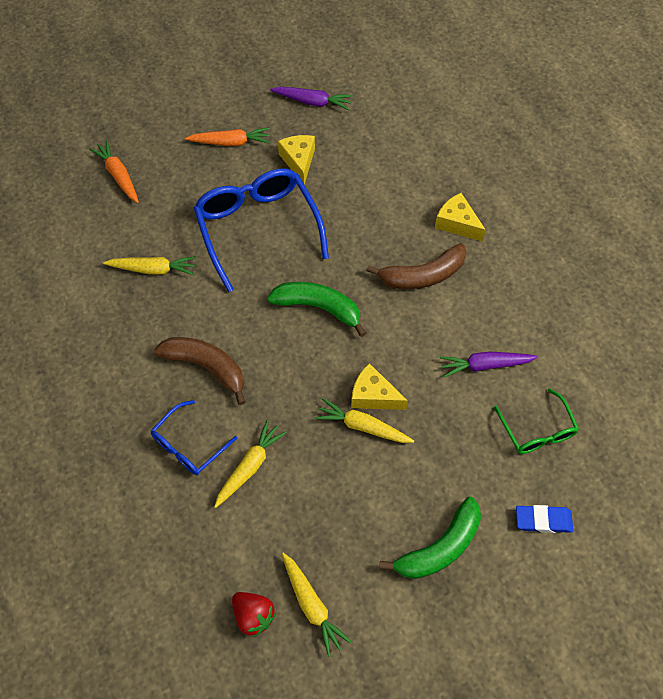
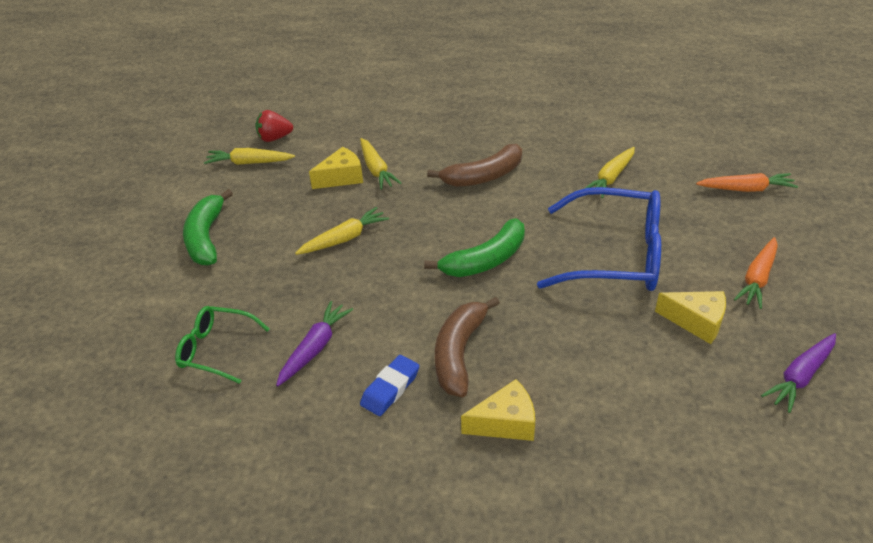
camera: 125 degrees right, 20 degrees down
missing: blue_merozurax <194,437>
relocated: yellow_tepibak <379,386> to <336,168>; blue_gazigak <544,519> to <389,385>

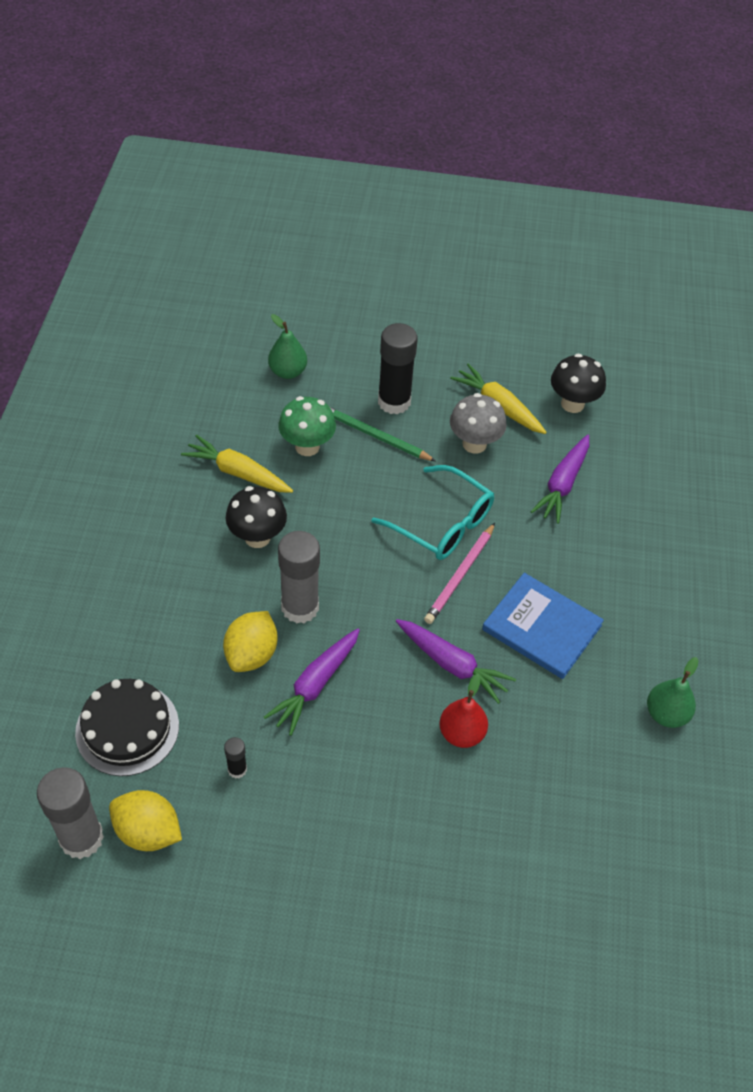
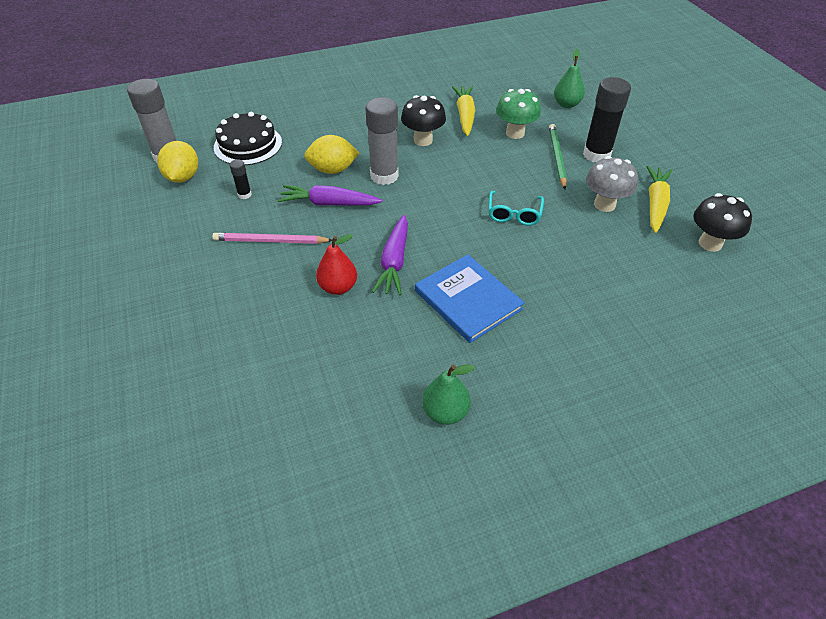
camera: 65 degrees right, 5 degrees down
missing: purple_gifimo <559,479>
relocated: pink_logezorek <459,573> to <272,238>
spun: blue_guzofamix <543,626> = <470,298> 45 degrees counterclockwise
size: turquoise_merozurax <432,512> = <516,208> x0.64

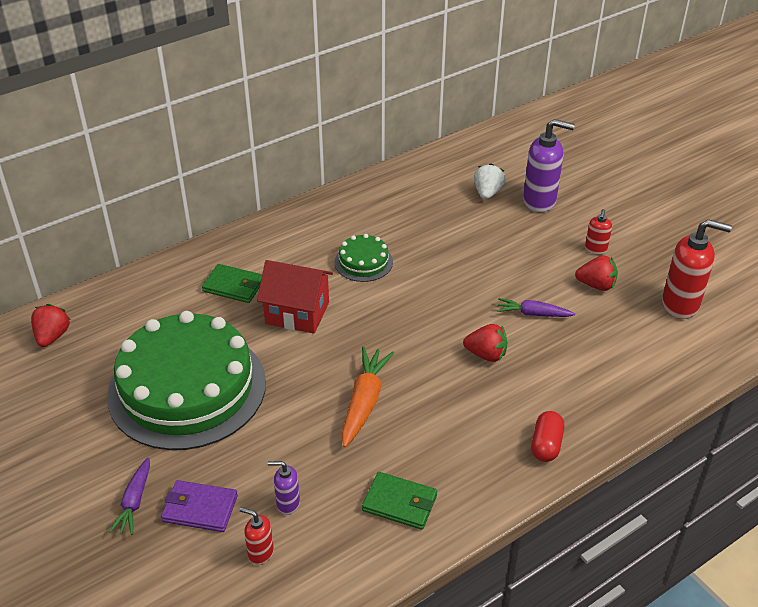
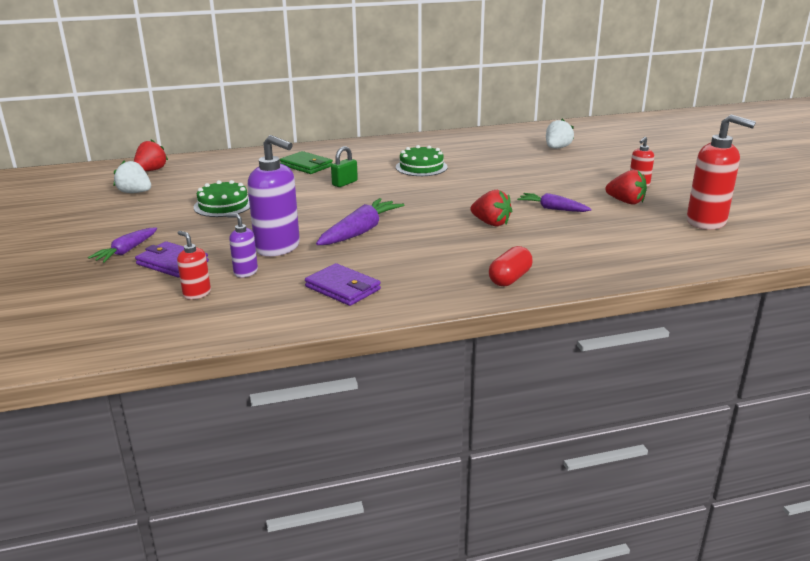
camera: 20 degrees right, 15 degrees down
appeared: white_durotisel <132,176>
relocated: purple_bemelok <549,165> to <273,195>
exchanged: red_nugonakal <295,297> to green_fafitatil <344,166>
colour: orange_gifimo <368,397> to purple_gifimo <360,221>; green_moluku <399,501> to purple_moluku <343,284>
size: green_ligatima <186,380> = <222,198> x0.43

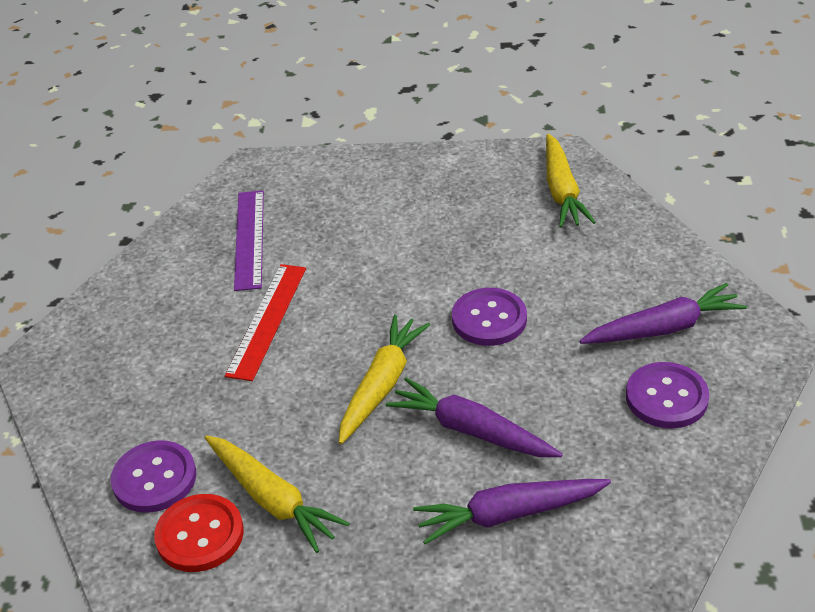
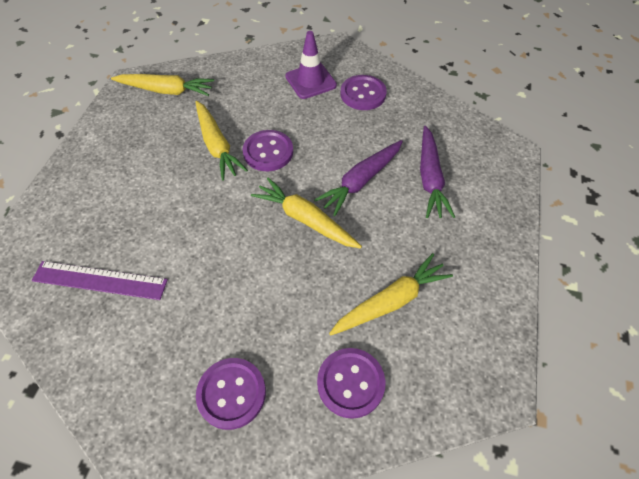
camera: 80 degrees left, 15 degrees up
missing: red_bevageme <265,322>; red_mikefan <199,533>
appeared: yellow_gifimo <221,141>; purple_mikefan <231,394>
exchanged: purple_gifimo <663,313> to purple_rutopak <311,65>

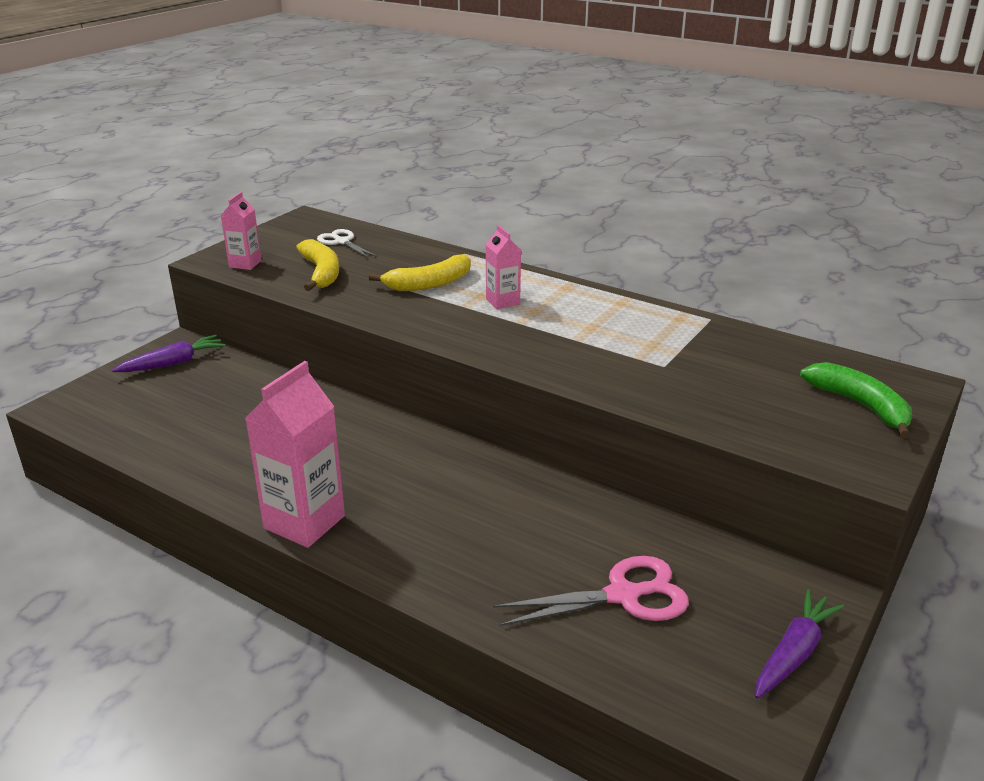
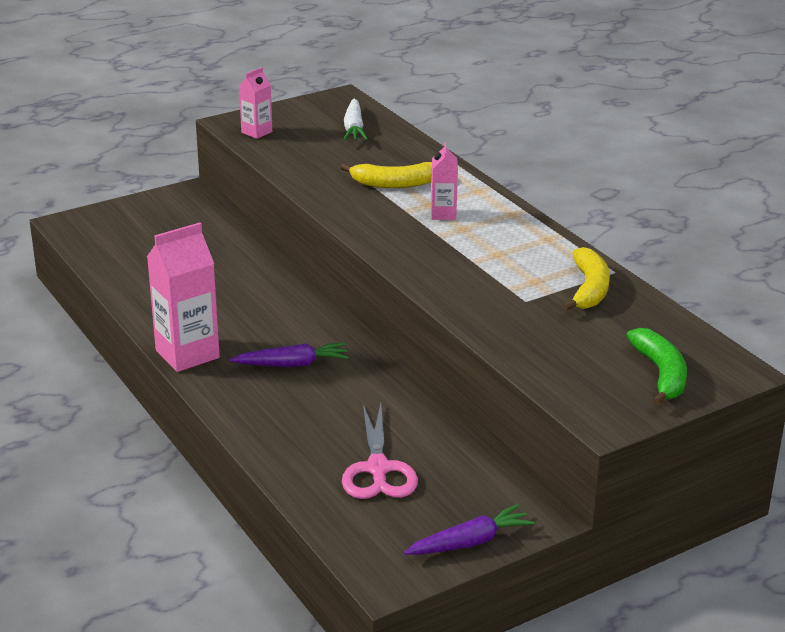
camera: 25 degrees right, 0 degrees up
relocated: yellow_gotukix <317,265> to <586,279>; purple_gifimo <168,353> to <289,354>
exchanged: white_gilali <347,243> to white_gifimo <355,119>
spun: pink_gilali <591,591> = <380,451> 75 degrees clockwise

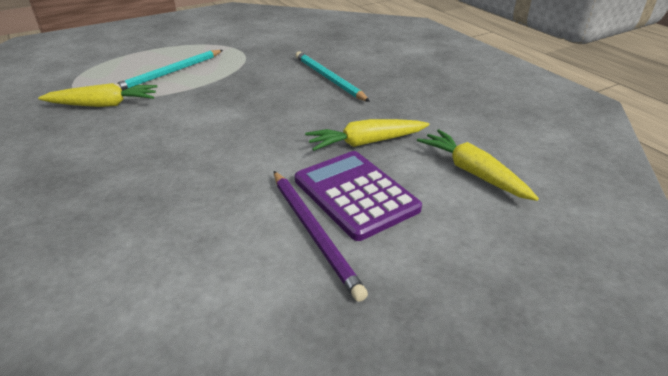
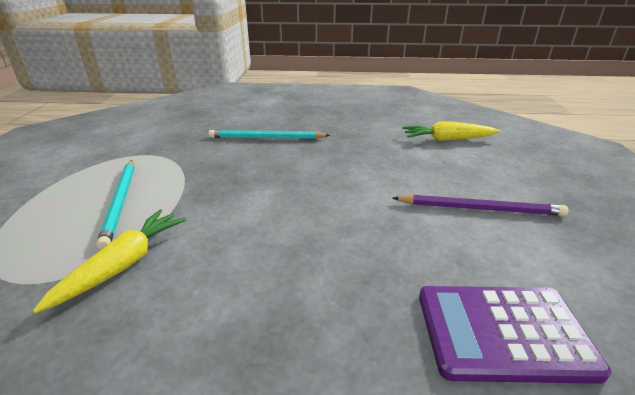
camera: 55 degrees left, 5 degrees down
missing: yellow_gifimo <367,135>
relocated: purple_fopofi <358,196> to <515,335>

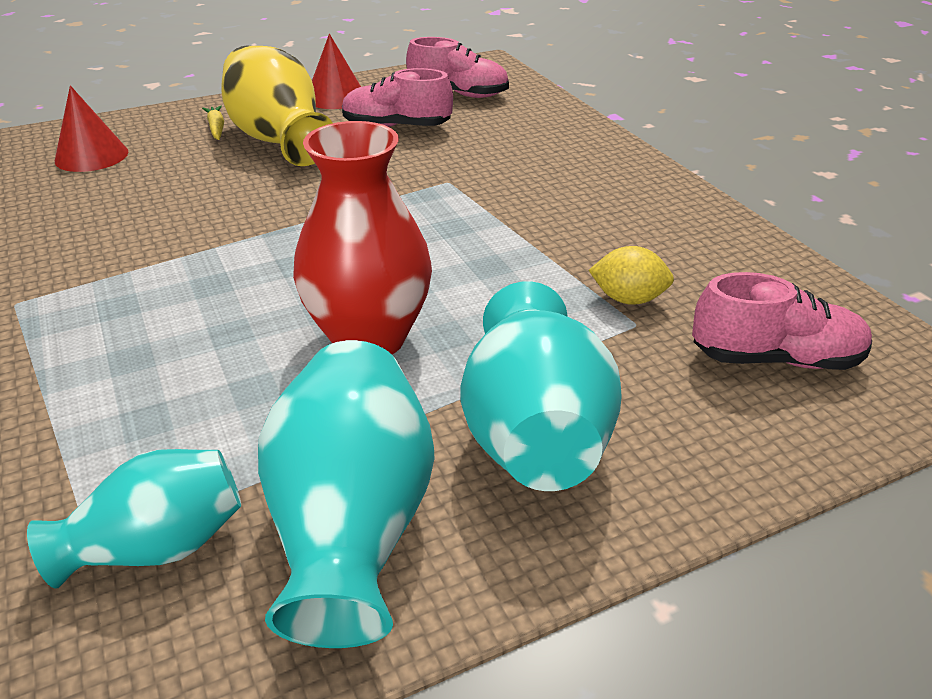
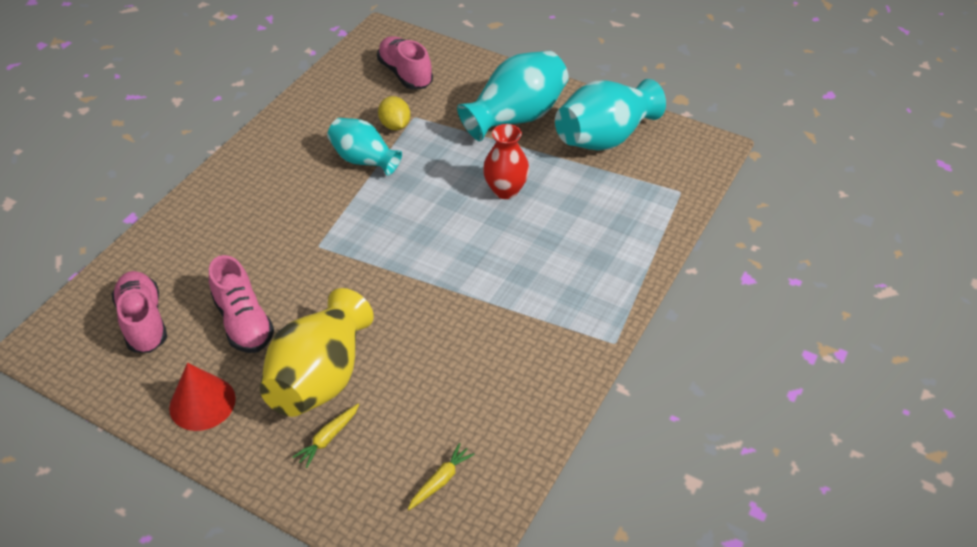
camera: 125 degrees left, 10 degrees up
relocated: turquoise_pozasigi <134,519> to <364,147>
exchanged: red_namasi <91,129> to yellow_gifimo <441,476>
size: red_pozasigi <362,237> = <506,161> x0.64

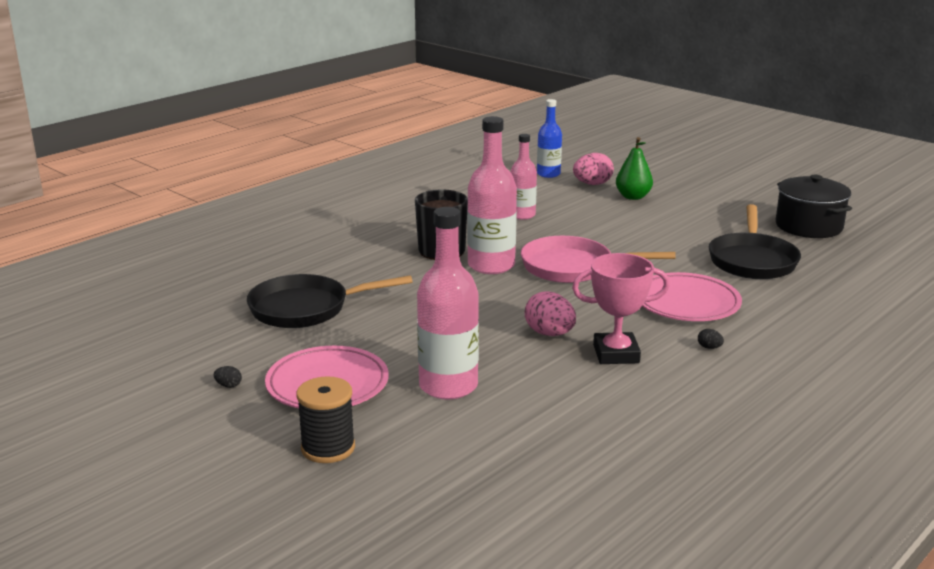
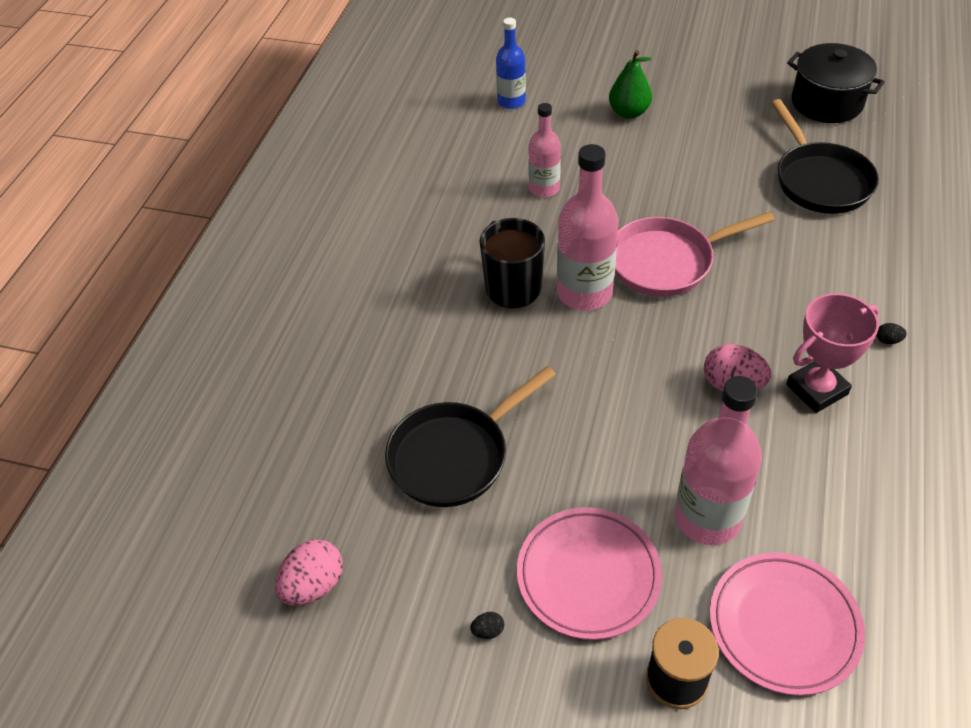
camera: 25 degrees left, 25 degrees up
relocated: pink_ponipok <593,169> to <309,572>; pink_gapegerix <692,296> to <787,624>

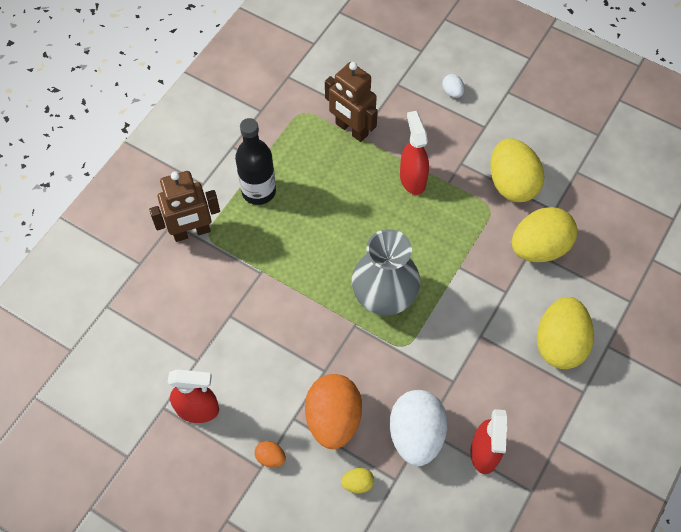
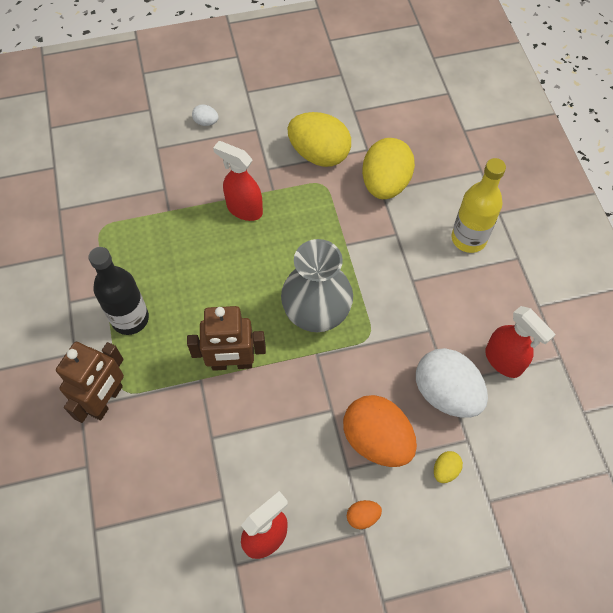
camera: 45 degrees left, 0 degrees up
relocated: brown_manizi <351,102> to <226,338>
exchanged: yellow_ponipok <565,333> to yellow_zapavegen <478,205>

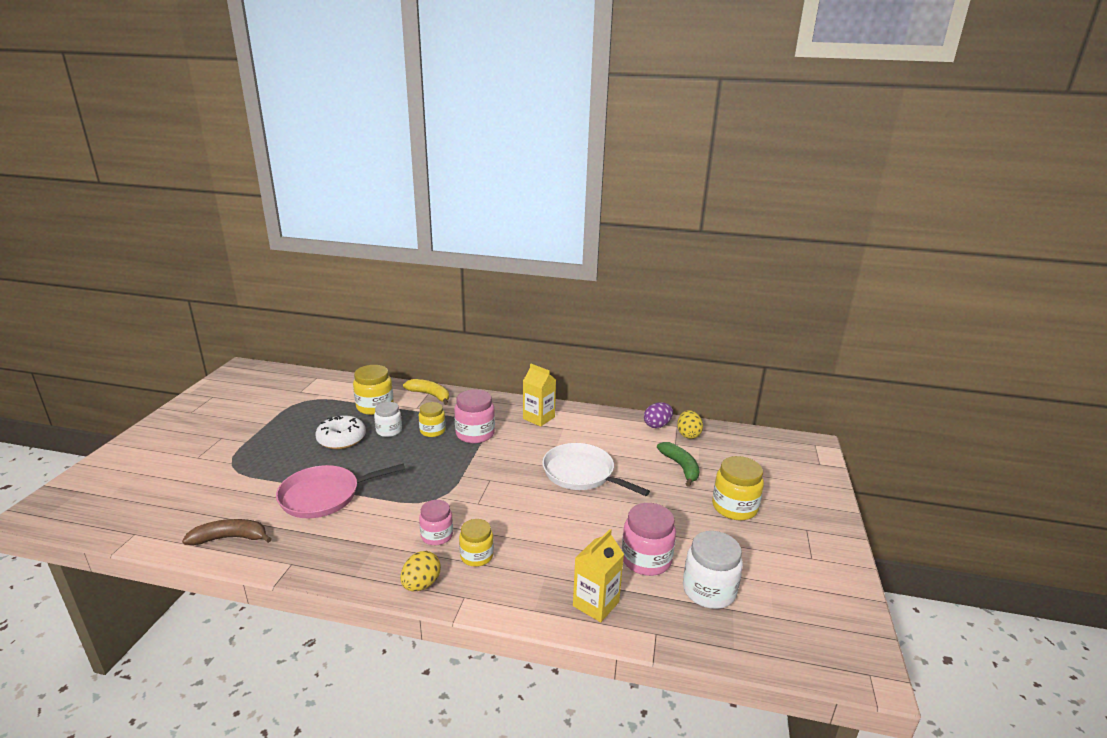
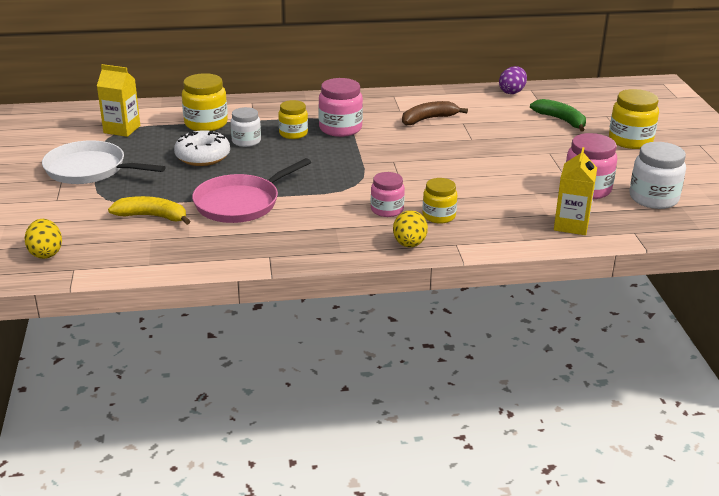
camera: 20 degrees left, 5 degrees up
relocated: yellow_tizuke <539,395> to <118,100>; yellow_gotukix <426,392> to <149,210>; yellow_ponipok <690,424> to <43,239>; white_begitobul <596,469> to <104,162>; brown_gotukix <227,532> to <435,113>

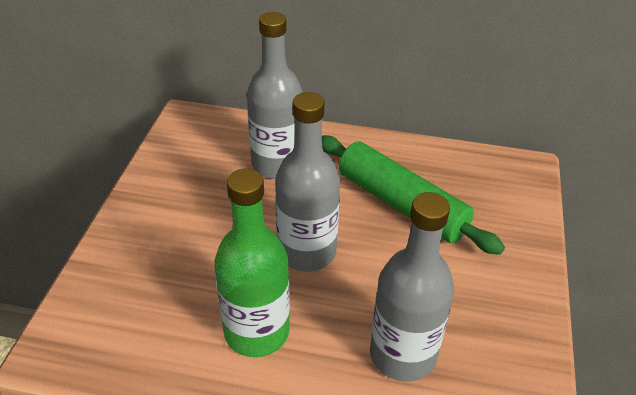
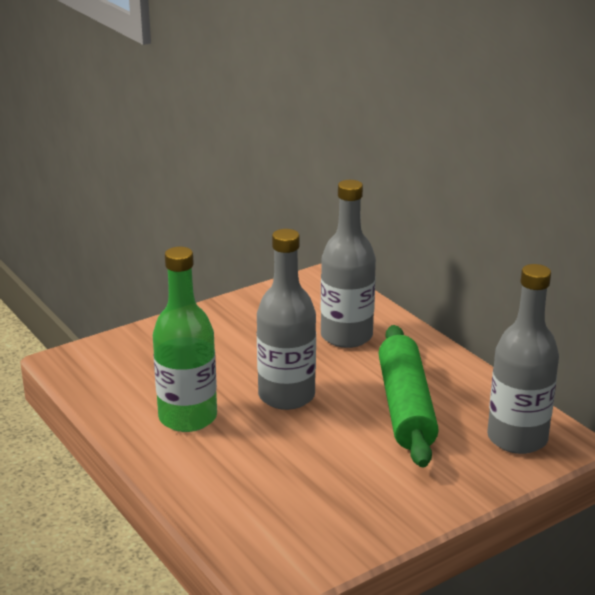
camera: 45 degrees right, 15 degrees down
relocated: grey_zapavegen <412,287> to <523,359>

